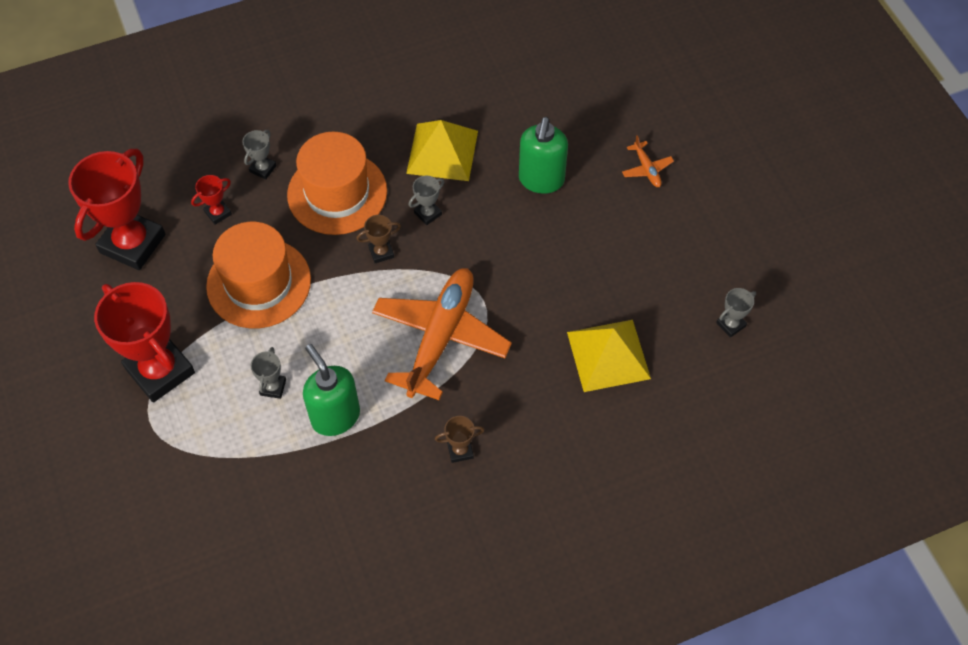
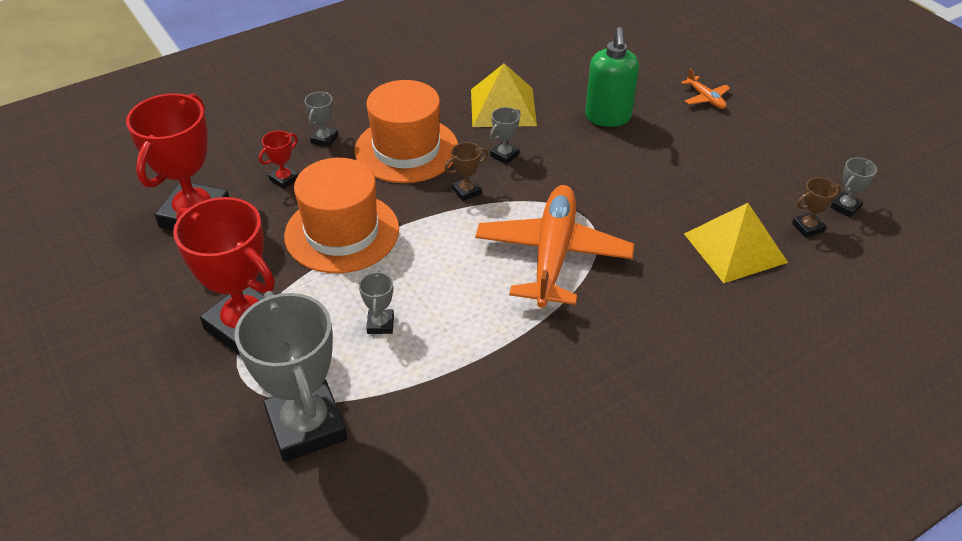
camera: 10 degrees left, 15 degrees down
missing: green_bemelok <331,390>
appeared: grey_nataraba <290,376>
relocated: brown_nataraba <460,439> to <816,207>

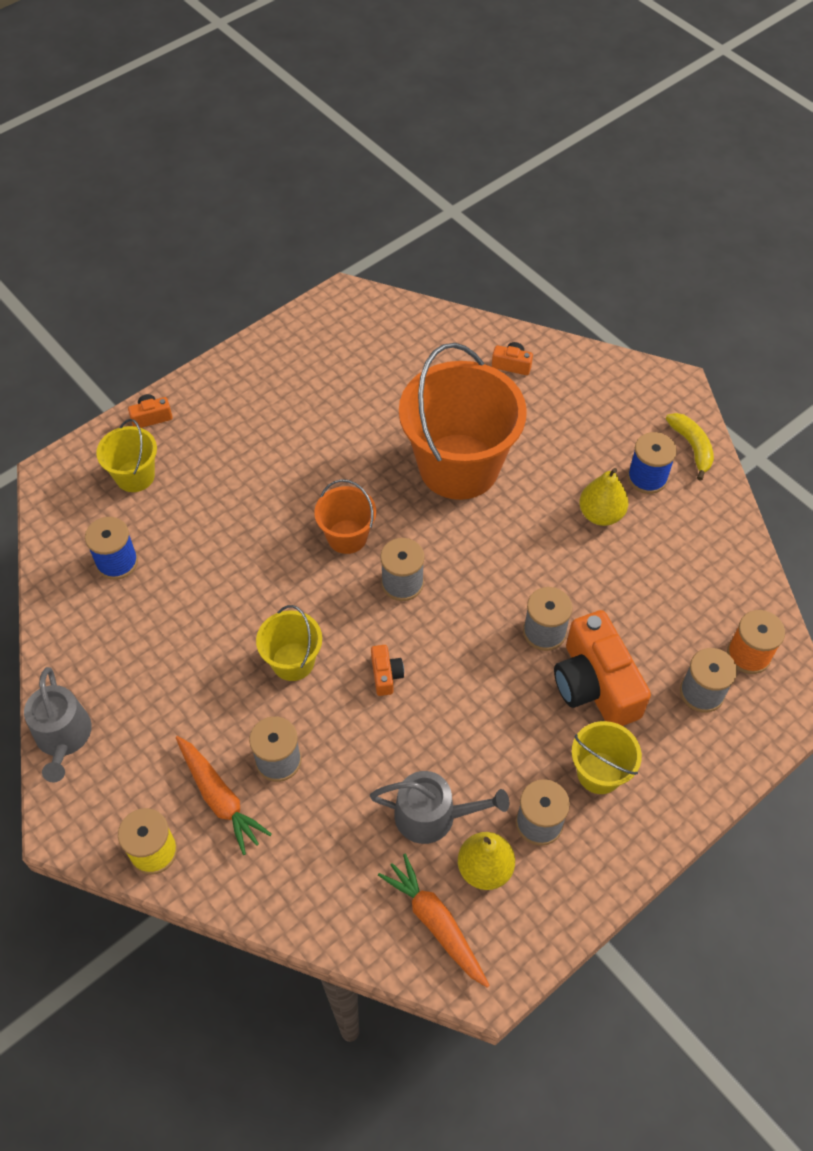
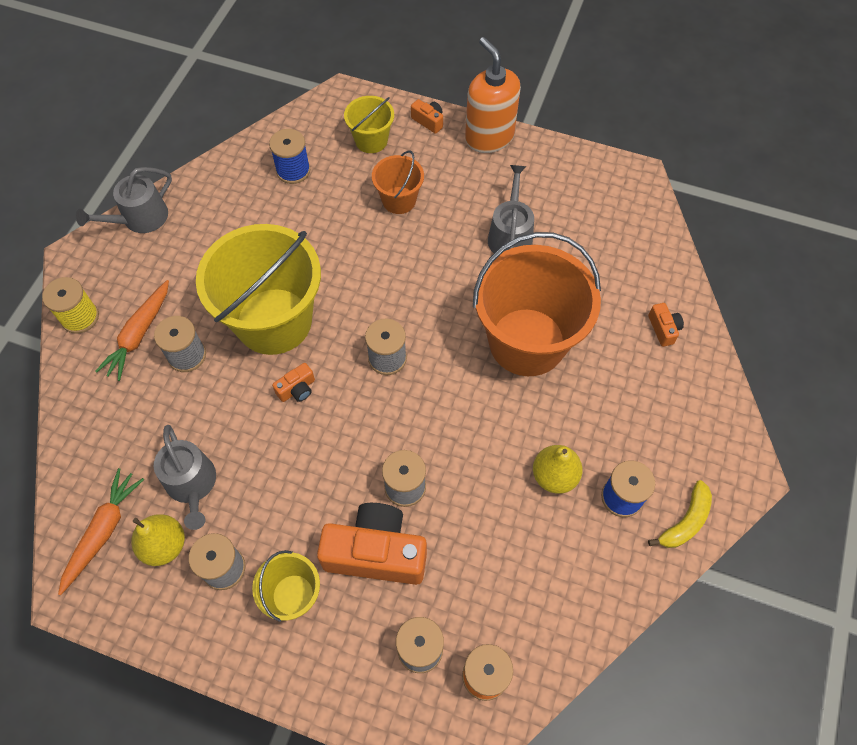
camera: 60 degrees right, 5 degrees up
appeared: orange_bemelok <493,95>; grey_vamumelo <511,209>
relocated: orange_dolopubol <345,516> to <398,182>
spun: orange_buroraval <602,668> = <372,544> 60 degrees clockwise
size: yellow_dolopubol <289,643> = <258,289> x2.07

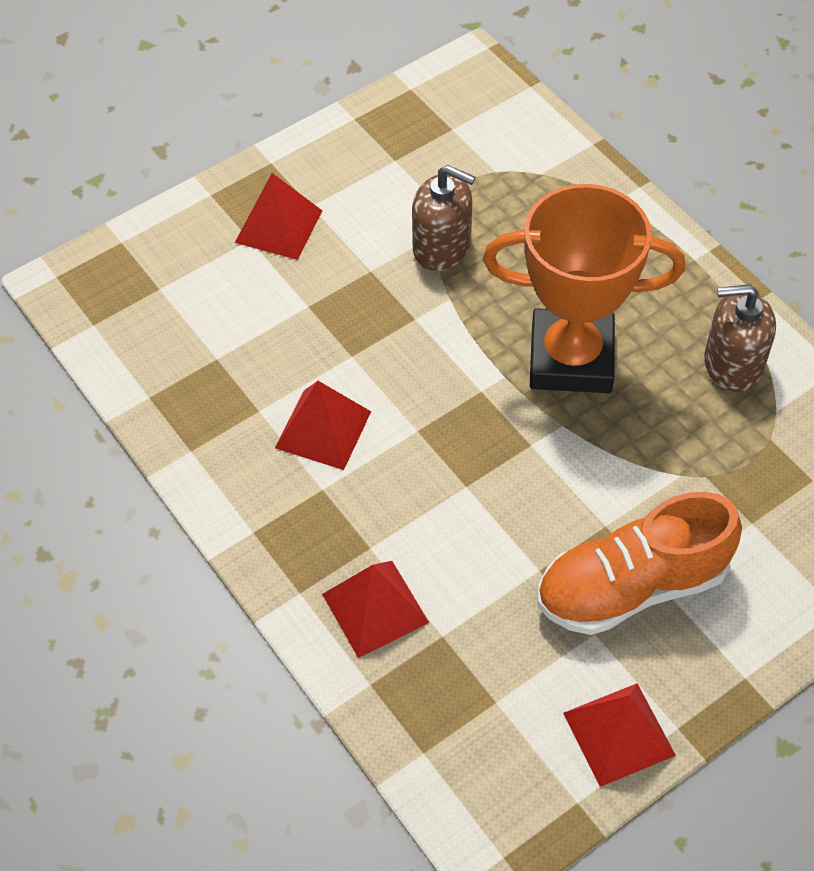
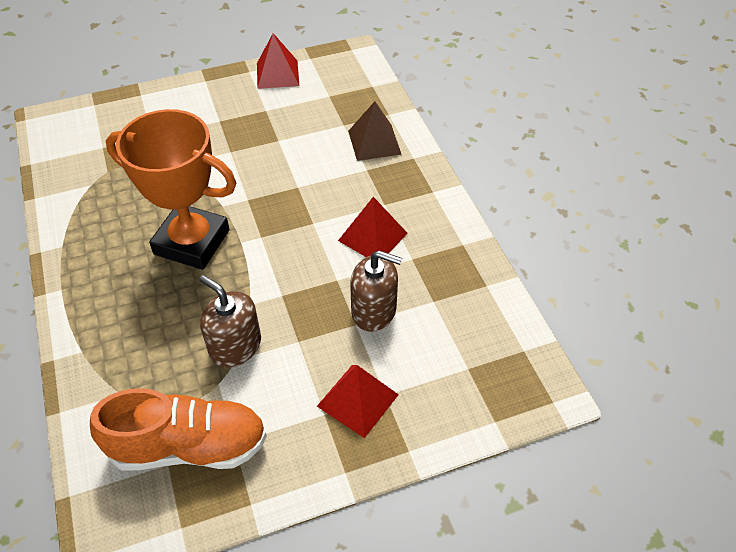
camera: 165 degrees left, 5 degrees down
relocated: brown_bemelok <740,338> to <376,291>; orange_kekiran <639,563> to <178,430>
colour: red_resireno <375,609> to brown_resireno <374,131>

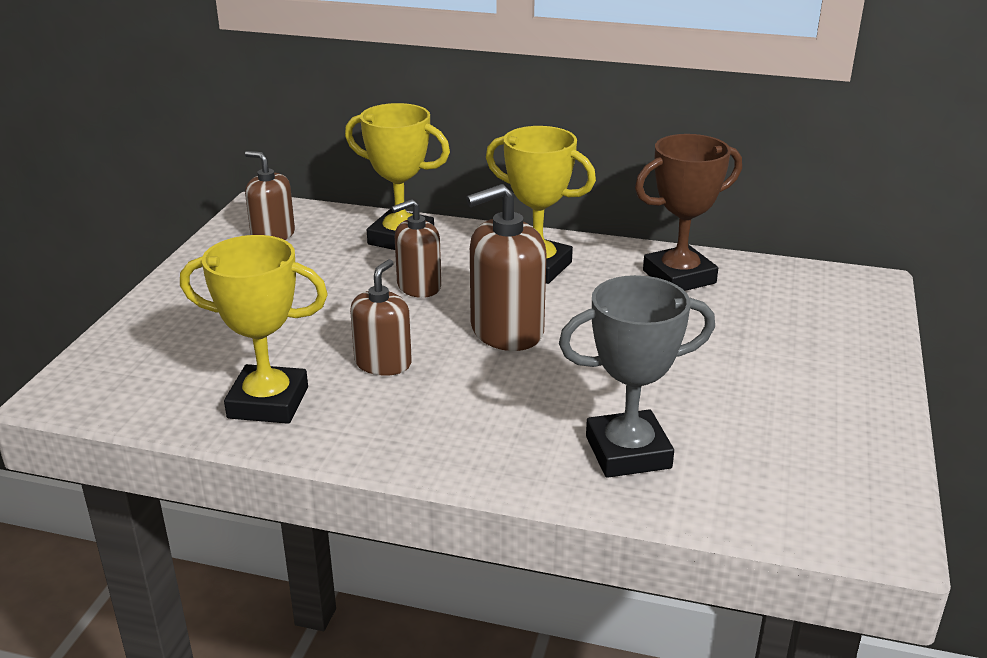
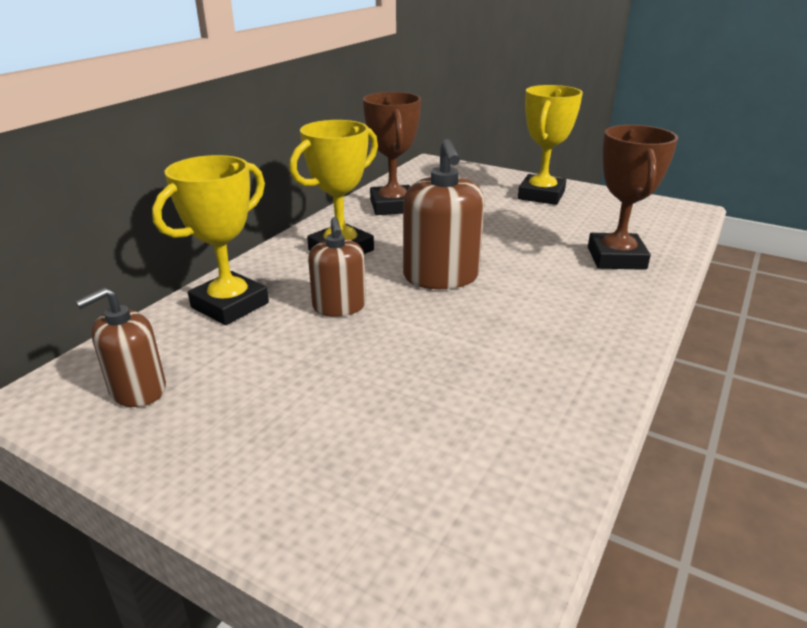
camera: 75 degrees left, 0 degrees up
missing: brown_bemelok <381,317>
relocated: yellow_nataraba <254,329> to <550,145>
colour: grey_nataraba <637,376> to brown_nataraba <633,197>

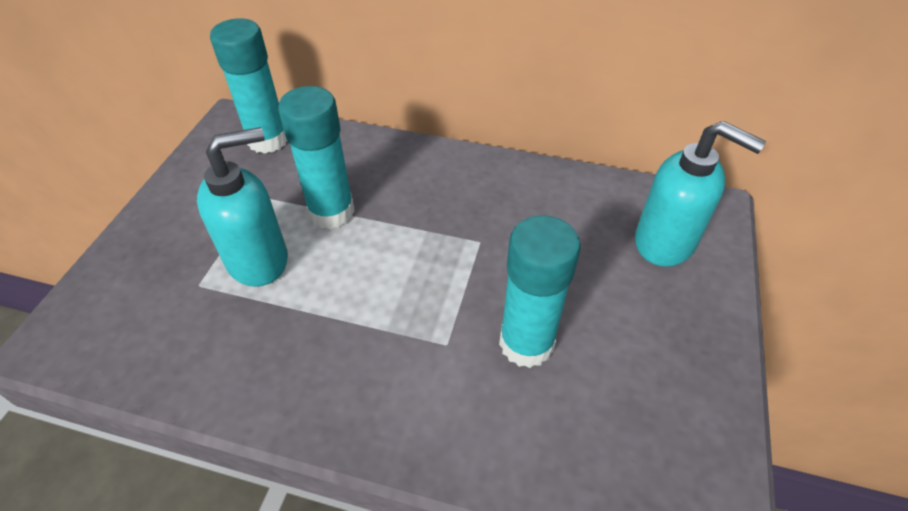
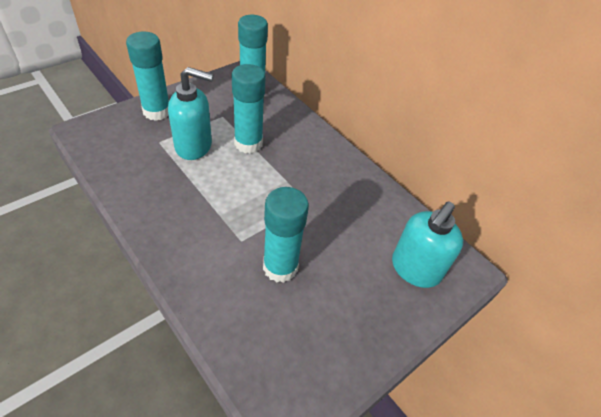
camera: 30 degrees right, 0 degrees up
appeared: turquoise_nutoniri <147,76>
spun: turquoise_bemelok <700,194> = <427,244> 60 degrees clockwise

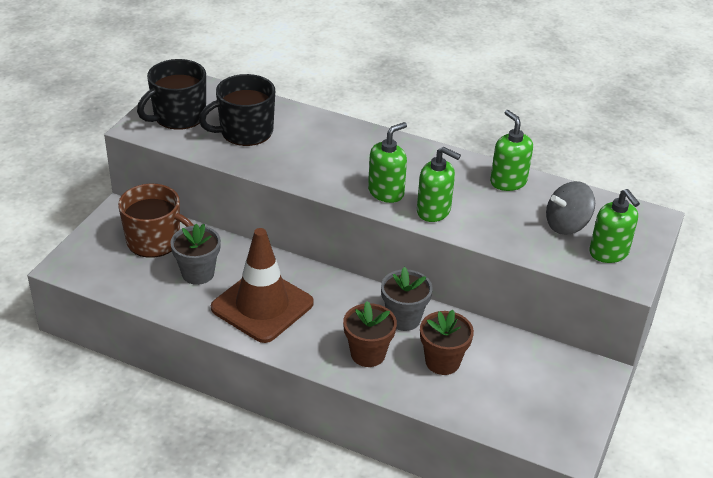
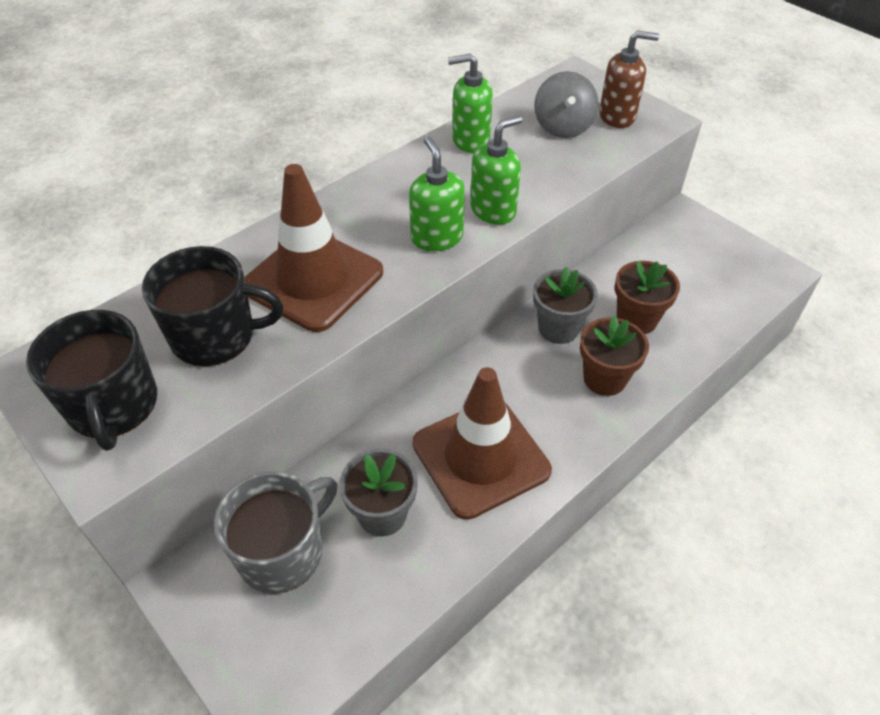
camera: 65 degrees left, 10 degrees up
appeared: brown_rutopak <313,248>
colour: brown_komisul <156,220> to grey_komisul <275,532>; green_bemelok <614,226> to brown_bemelok <629,79>
spun: black_komisul <237,110> = <213,306> 90 degrees counterclockwise

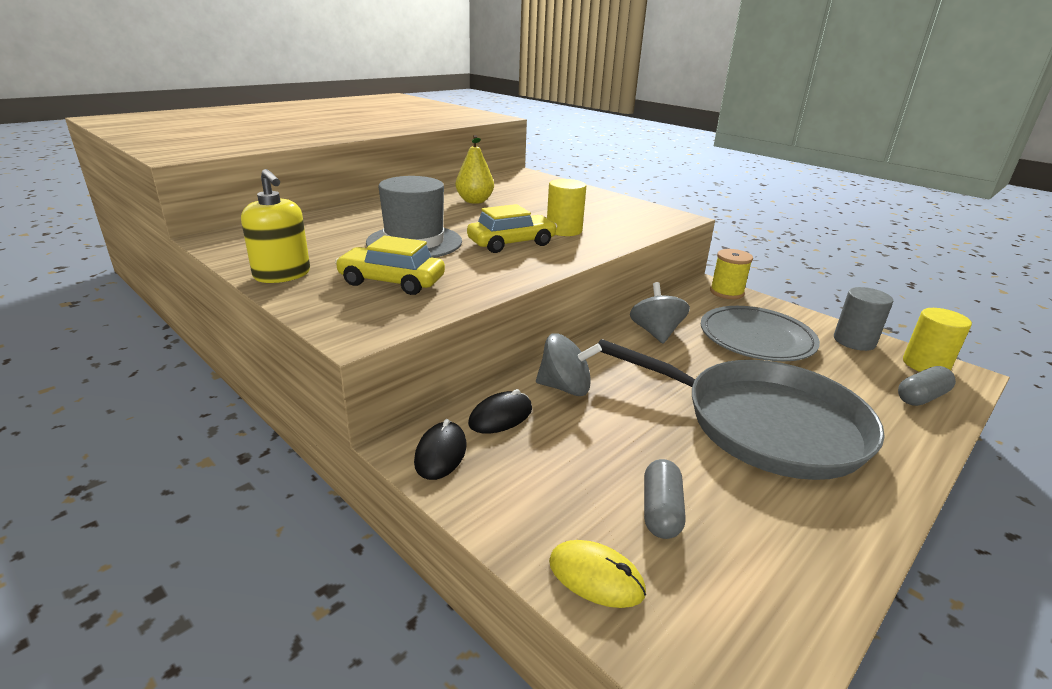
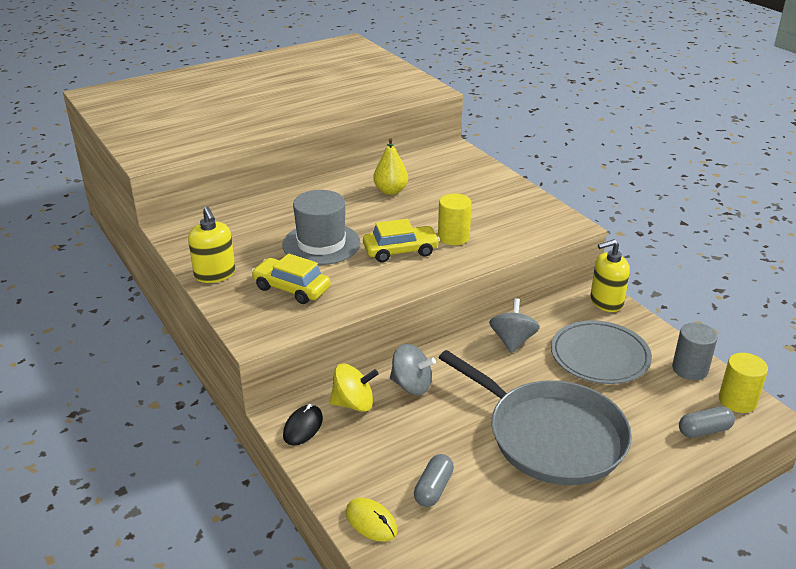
camera: 15 degrees right, 5 degrees up
exchanged: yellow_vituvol <731,274> to yellow_bemelok <610,275>; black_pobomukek <500,411> to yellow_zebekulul <354,388>

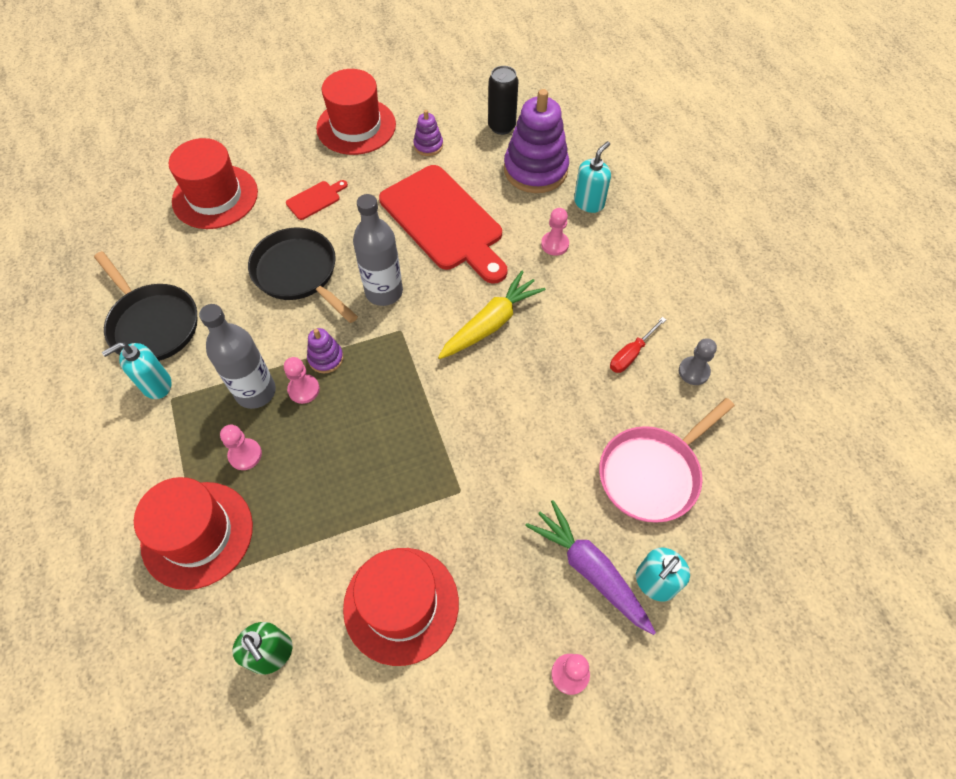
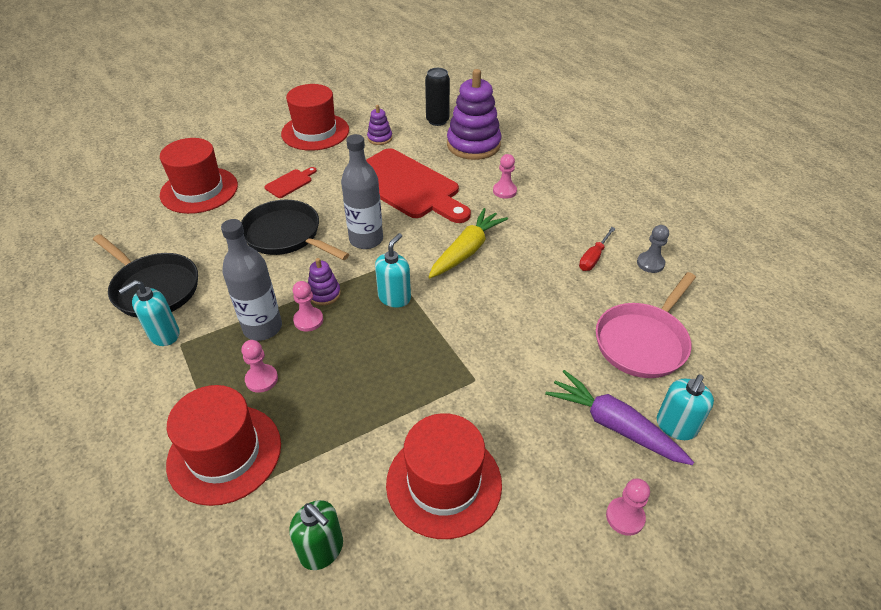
camera: 10 degrees left, 15 degrees down
relocated: turquoise_bemelok <592,177> to <393,270>

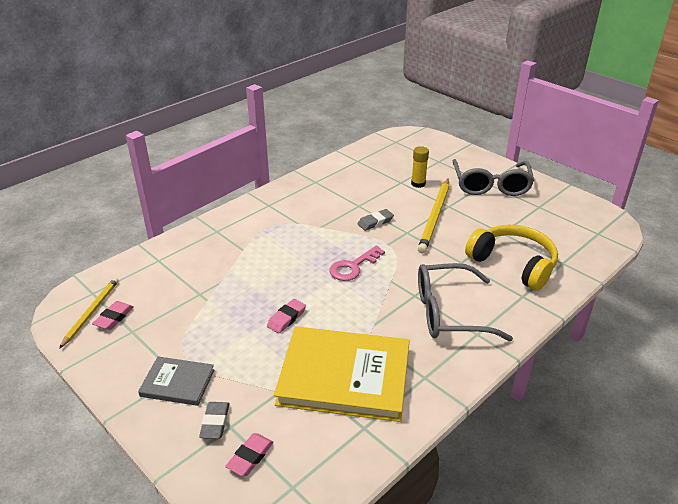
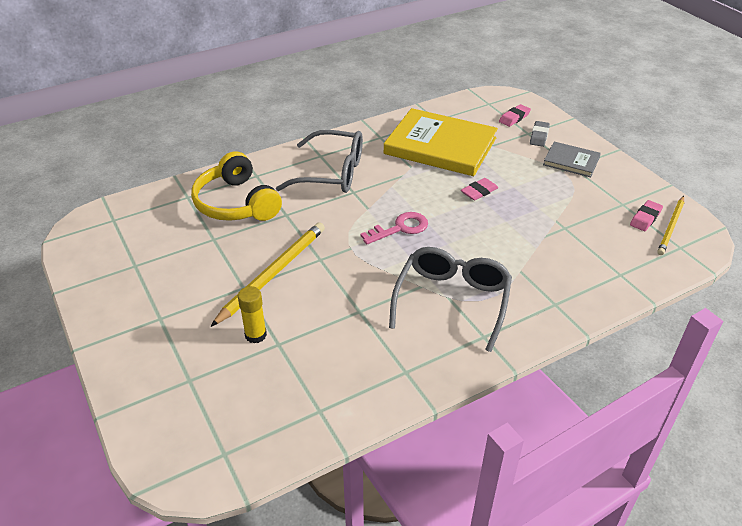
camera: 165 degrees left, 5 degrees up
missing: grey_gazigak <376,220>
relocated: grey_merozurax <493,177> to <450,299>

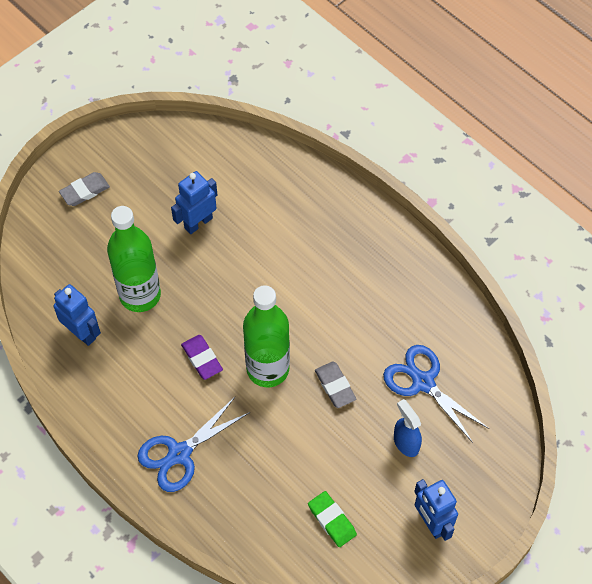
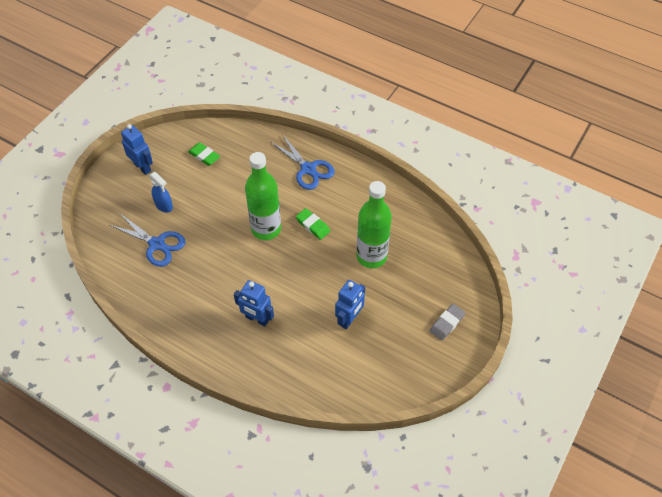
camera: 165 degrees right, 5 degrees down
missing: grey_gazigak <335,385>
relocated: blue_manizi <77,315> to <254,303>
colour: purple_gazigak <202,357> to green_gazigak <313,224>
spun: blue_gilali <194,444> = <303,162> 105 degrees clockwise

